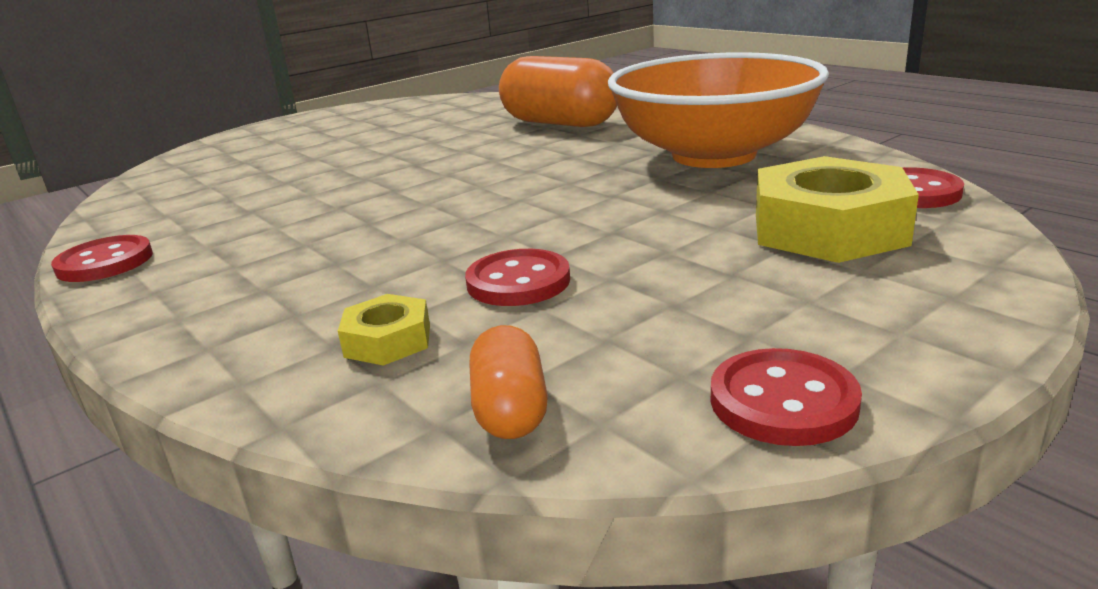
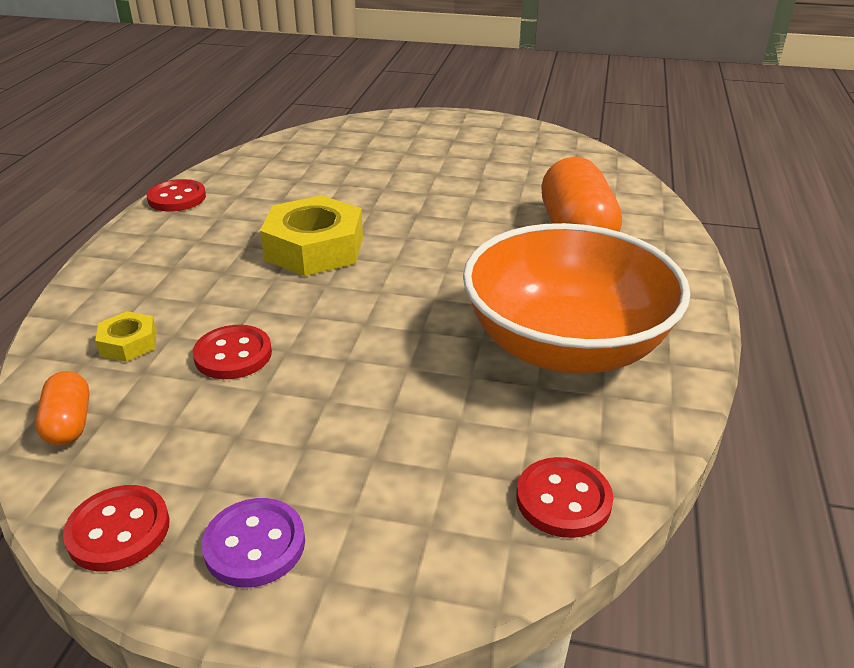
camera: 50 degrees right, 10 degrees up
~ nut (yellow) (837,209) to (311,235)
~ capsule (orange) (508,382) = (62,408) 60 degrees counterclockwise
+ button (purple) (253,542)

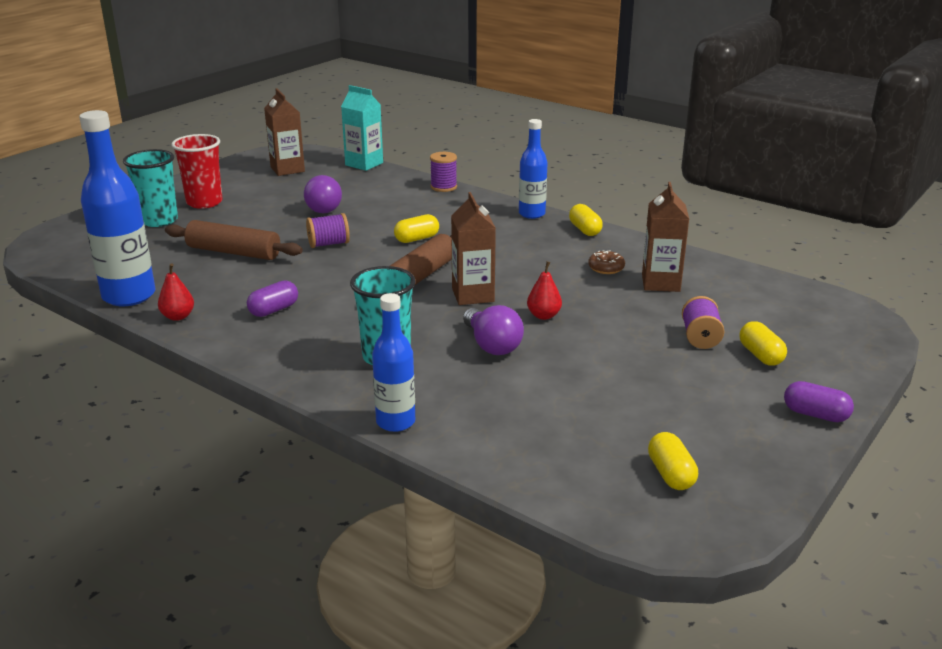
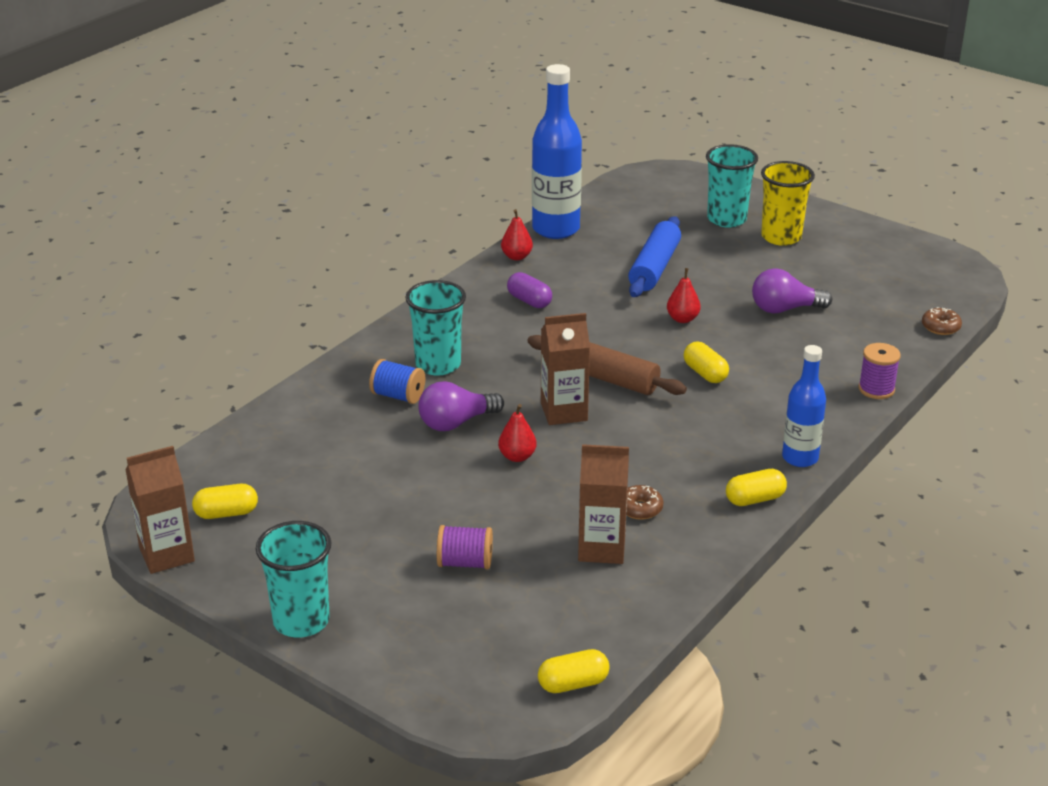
camera: 90 degrees right, 5 degrees up
~ carton (turquoise) (362,128) to donut (brown) (942,321)
~ carton (brown) (284,132) to (160,510)
~ cup (red) (197,171) to cup (yellow) (788,203)
~ spool (purple) (328,230) to pear (red) (684,295)
~ rolling pin (brown) (234,240) to rolling pin (blue) (654,256)
- bottle (blue) (393,362)
~ capsule (yellow) (763,343) to (574,671)
~ capsule (purple) (819,401) to cup (turquoise) (293,579)
+ spool (blue) (397,381)

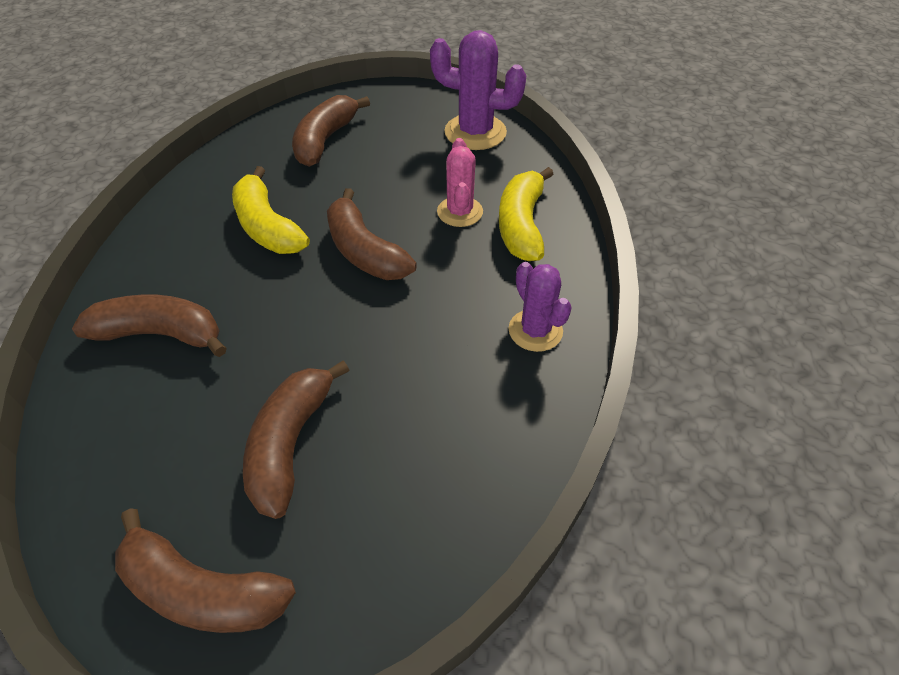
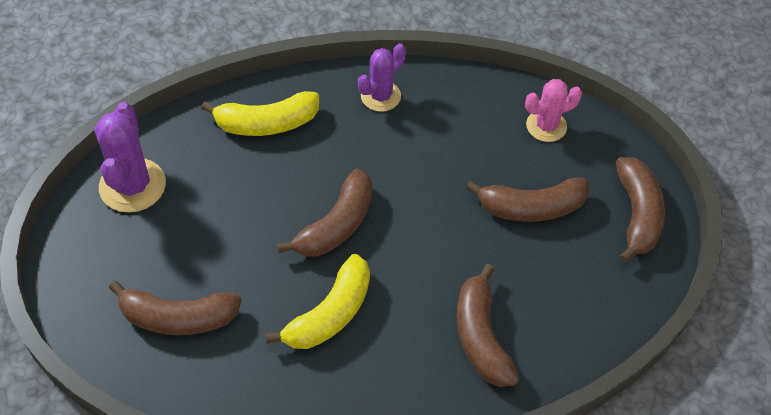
camera: 110 degrees left, 5 degrees up
~ cactus (pink) (460,182) to (553,110)

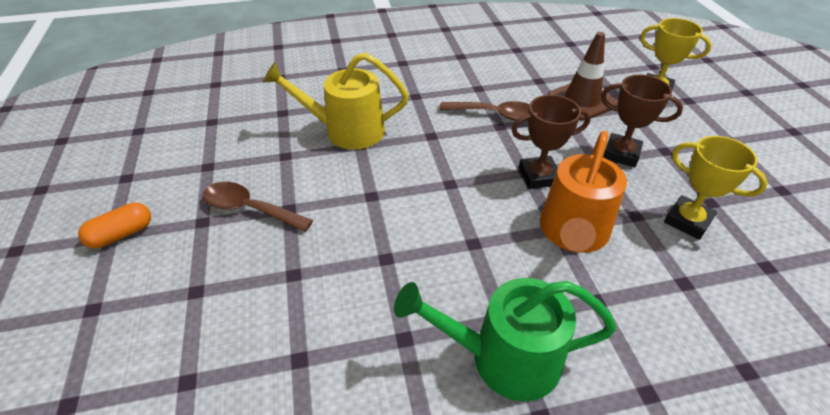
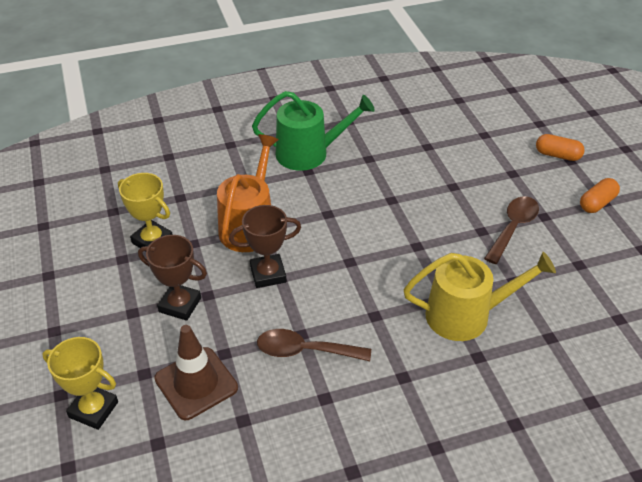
camera: 175 degrees right, 0 degrees up
~ spoon (brown) (258,207) = (511,230) 75 degrees counterclockwise
+ capsule (orange) (560,147)

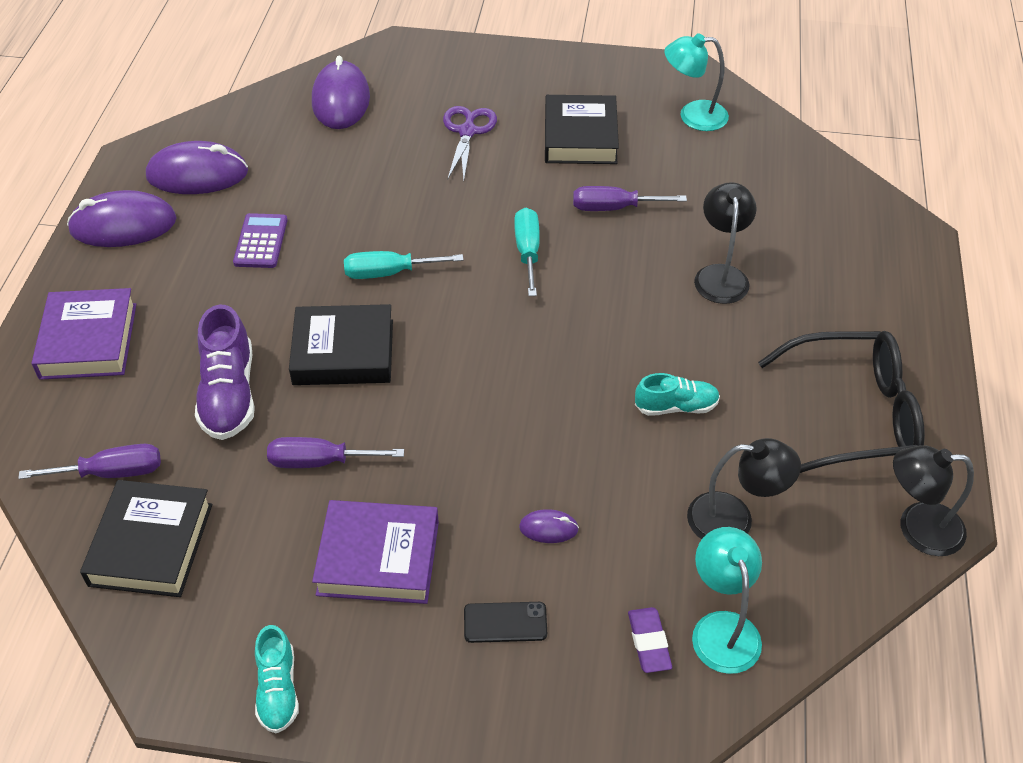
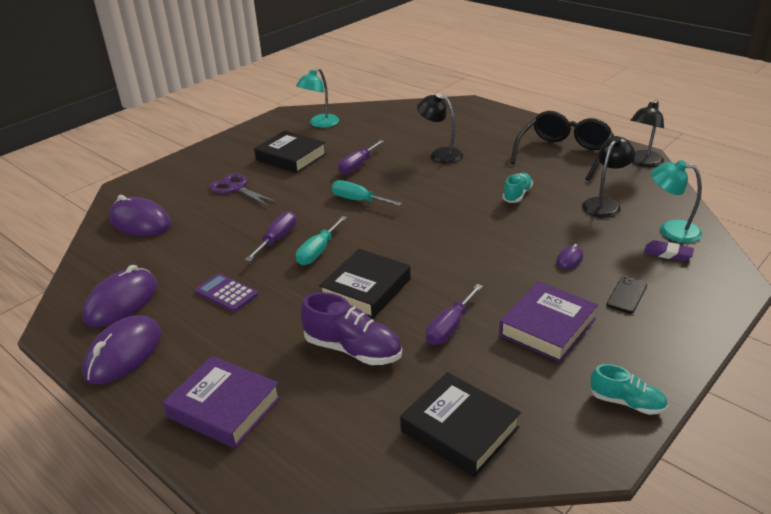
camera: 55 degrees left, 15 degrees down
~ screwdriver (purple) (89,461) to (270,236)

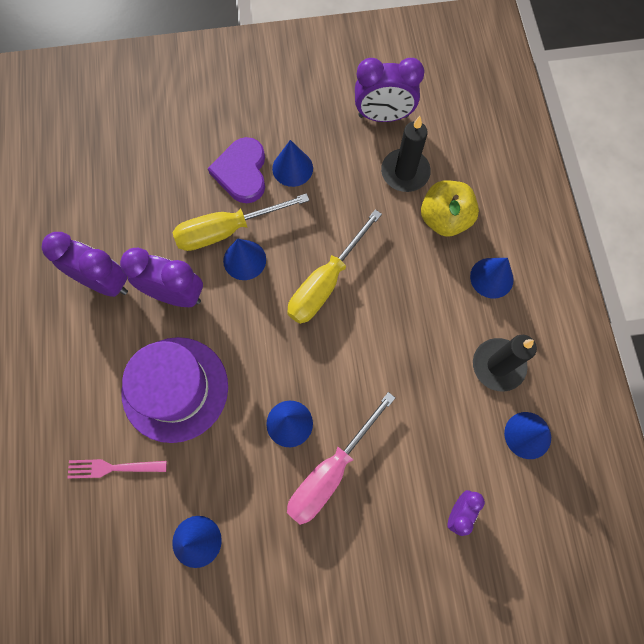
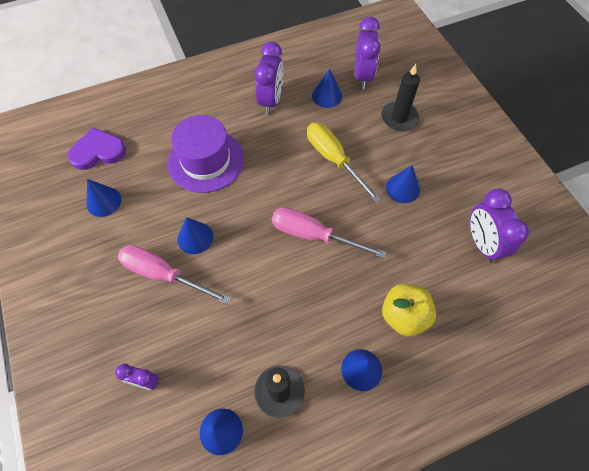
camera: 75 degrees right, 10 degrees down
~ candle (black) (406,154) to (400,97)
~ heart (purple) (236,170) to (97,148)
~ screwdriver (yellow) (334,267) to screwdriver (pink) (329,233)
~ cone (blue) (244,259) to (327,88)
~ clock (purple) (161,277) to (368,53)
- fork (pink) (117,468)

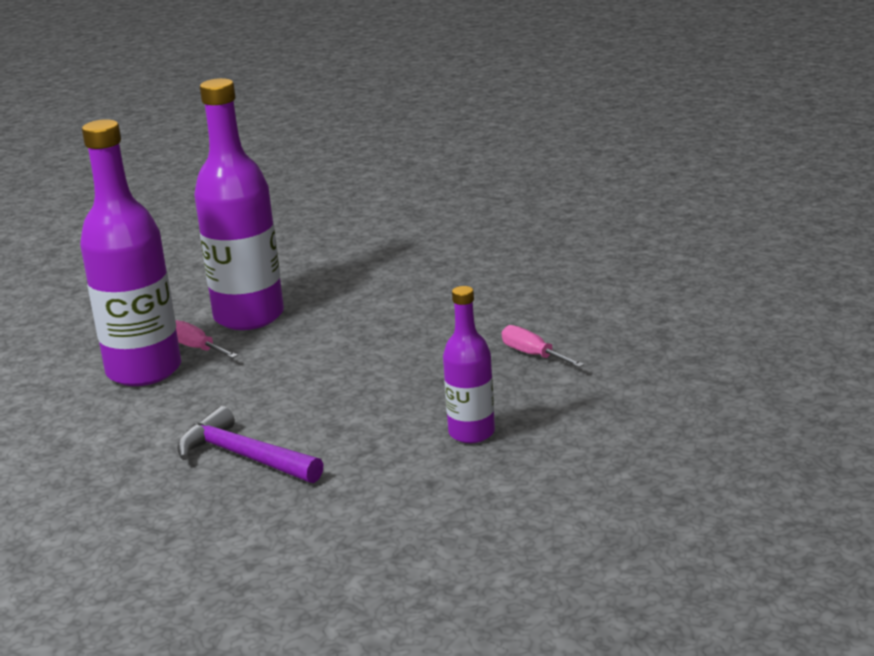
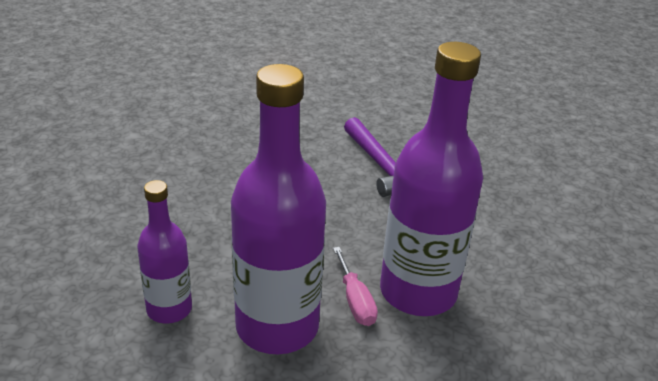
camera: 155 degrees left, 10 degrees up
~ bottle (purple) (469,364) to (164,251)
- screwdriver (pink) (543,346)

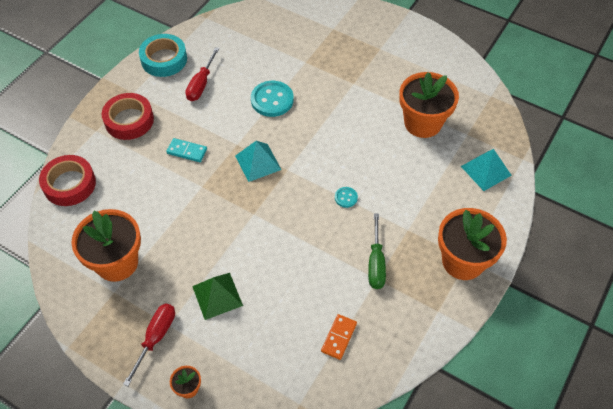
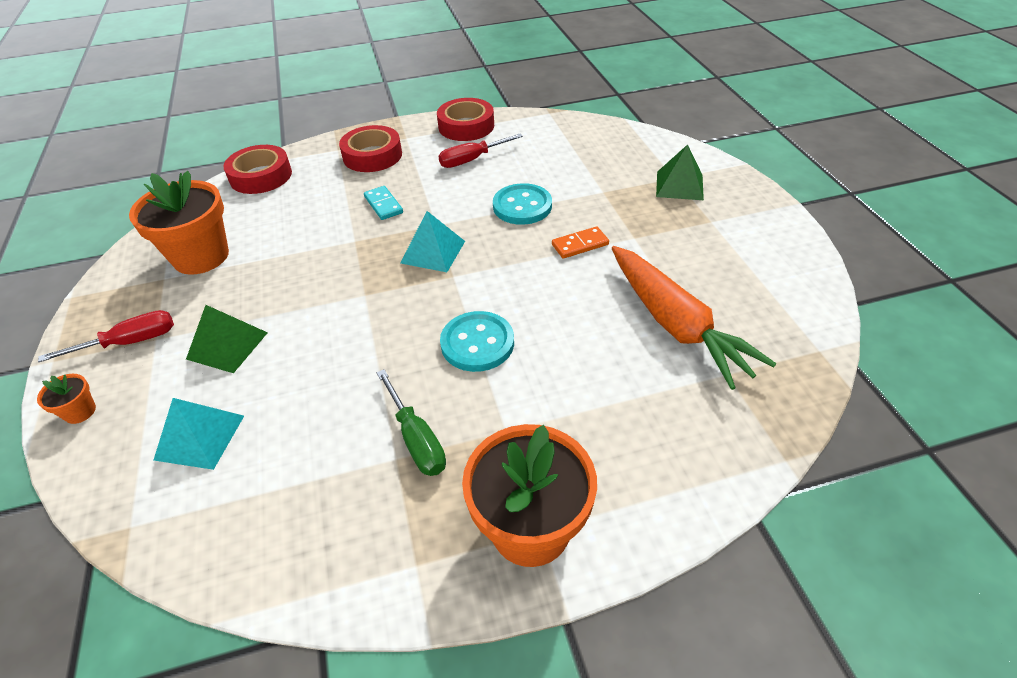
camera: 45 degrees right, 10 degrees down
~ tape (turquoise) (163,55) to tape (red) (465,119)
~ flower pot (orange) (429,105) to carrot (orange) (694,318)
~ pyramid (turquoise) (486,170) to (199,434)
~ button (turquoise) (346,197) = (477,341) x2.03
~ screwdriver (green) (377,251) = (411,422) 75 degrees counterclockwise
~ domino (orange) (339,337) to (580,243)
+ pyramid (green) (680,172)

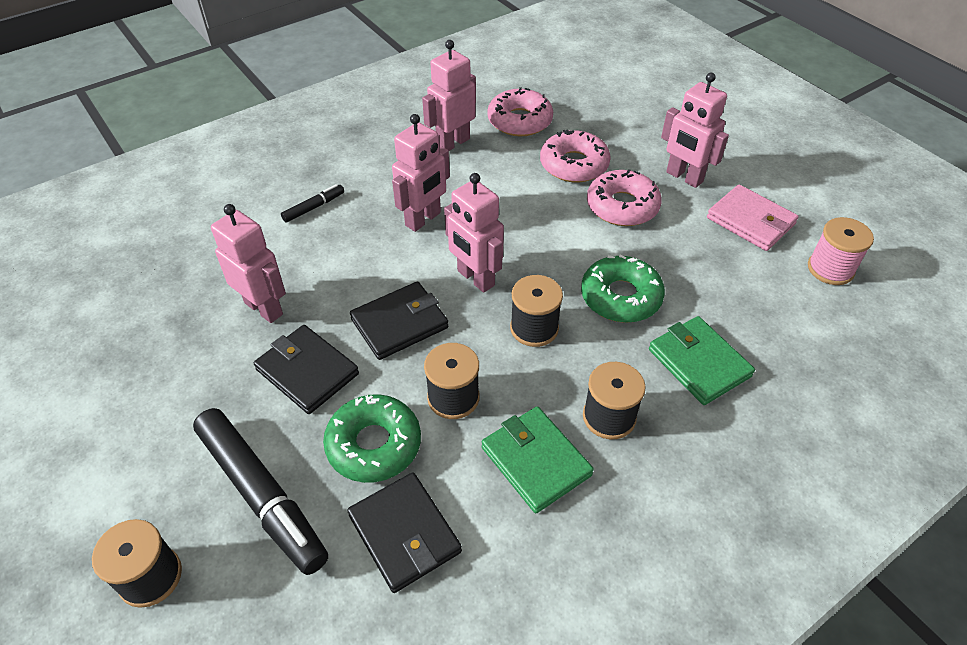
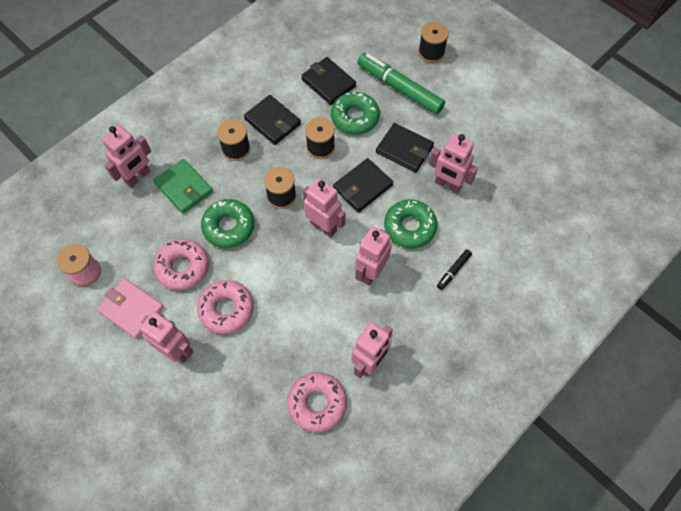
camera: 170 degrees right, 15 degrees up
~ donut (pink) (575,156) to (181,264)
~ wallet (green) (538,459) to wallet (black) (272,120)
~ marker (black) (260,491) to marker (green) (401,84)
+ robot (pink) (126,156)
+ donut (green) (410,223)

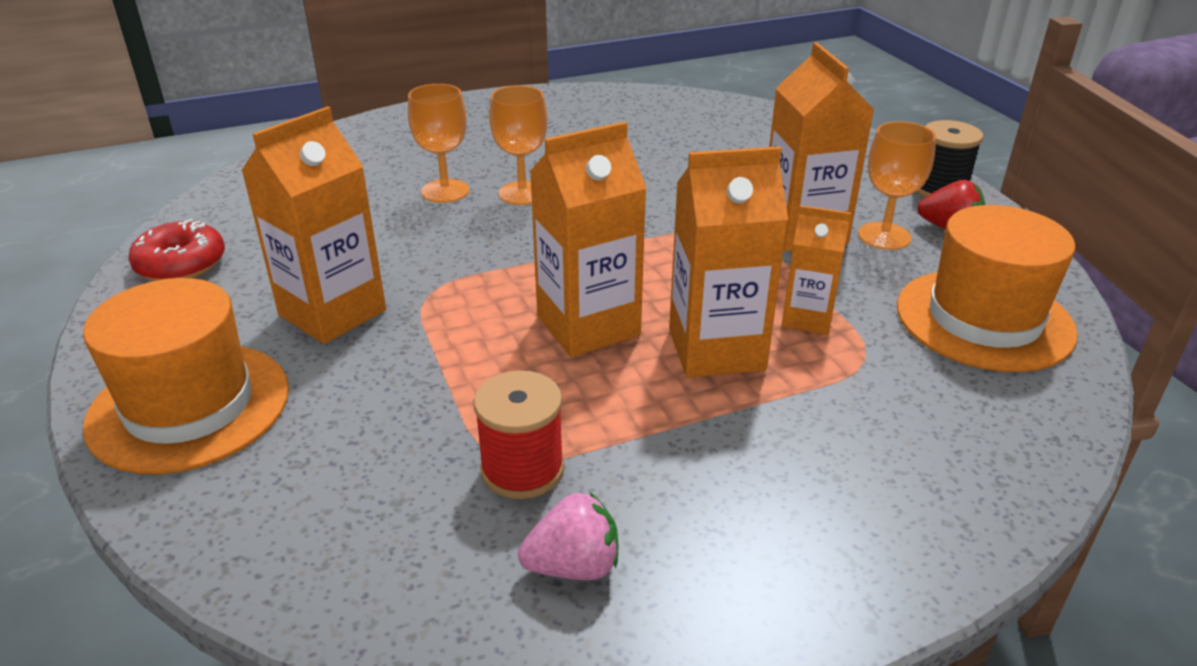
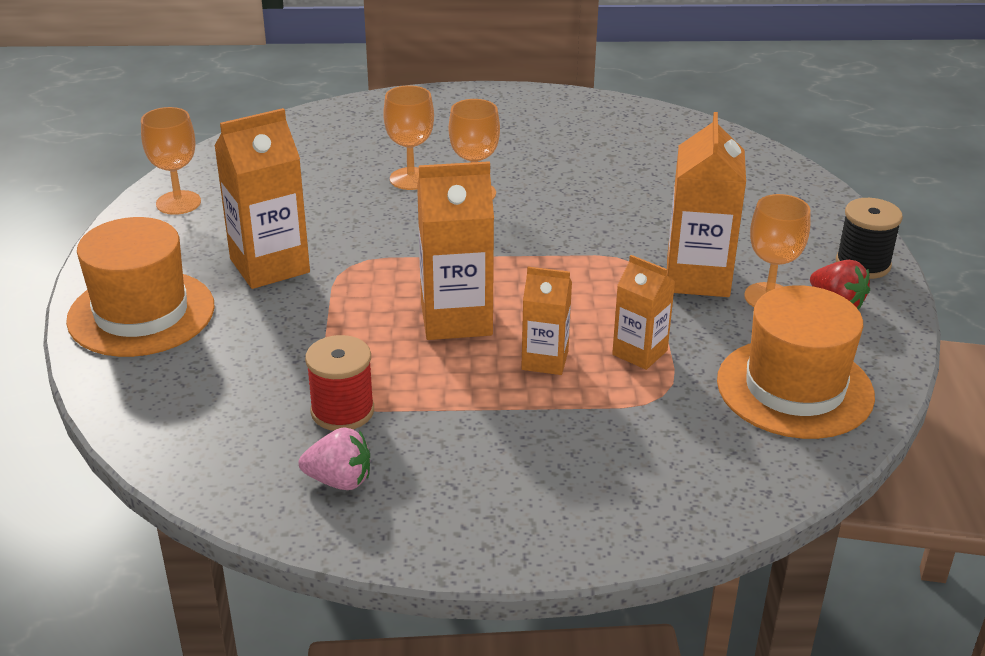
camera: 20 degrees right, 0 degrees up
~ carton (orange) (728,262) = (546,321) x0.60
~ donut (red) (176,250) to goblet (orange) (171,161)

